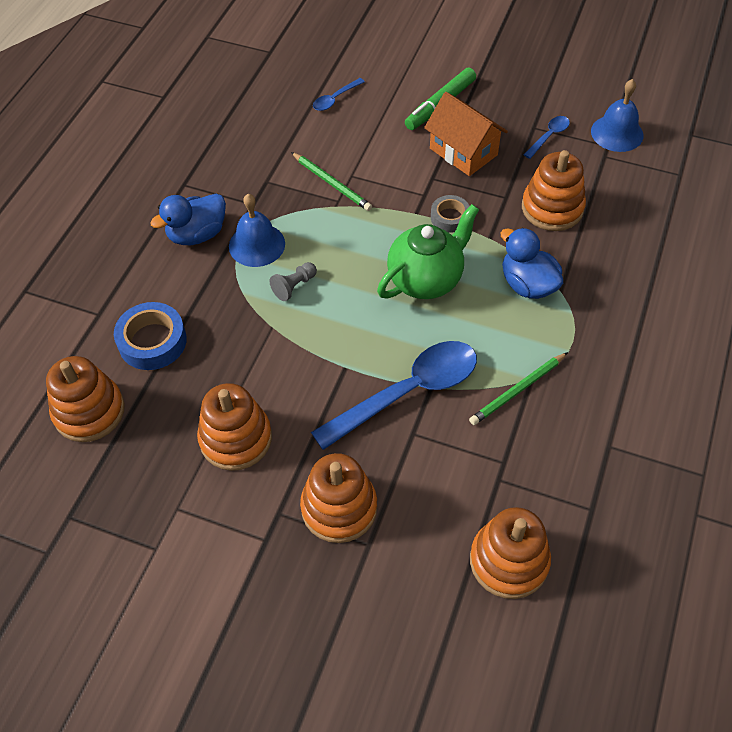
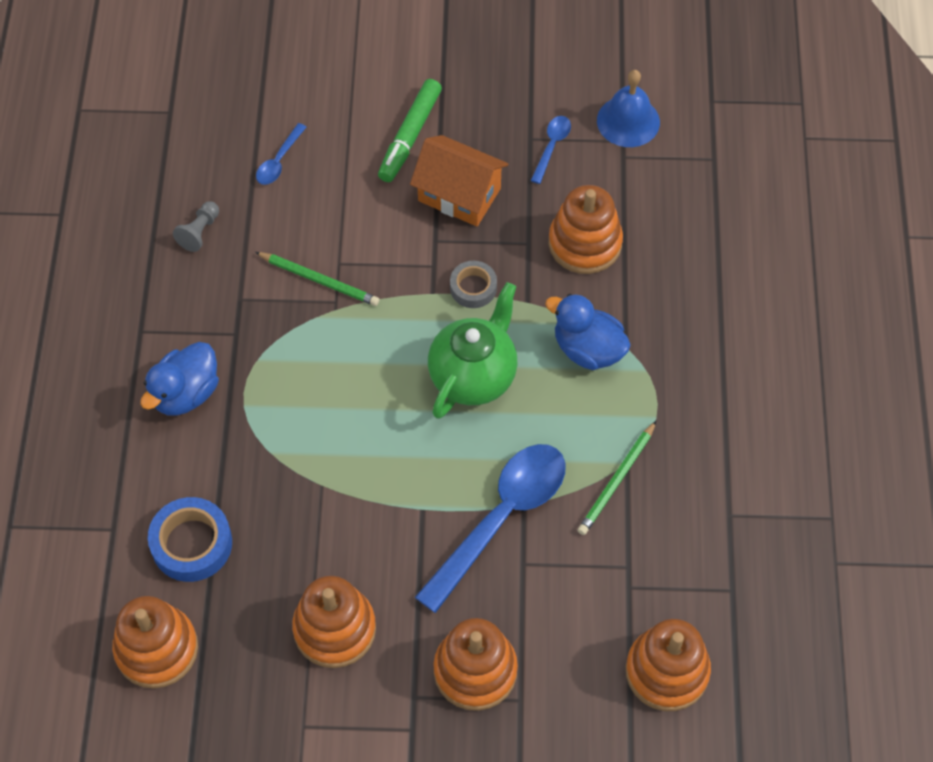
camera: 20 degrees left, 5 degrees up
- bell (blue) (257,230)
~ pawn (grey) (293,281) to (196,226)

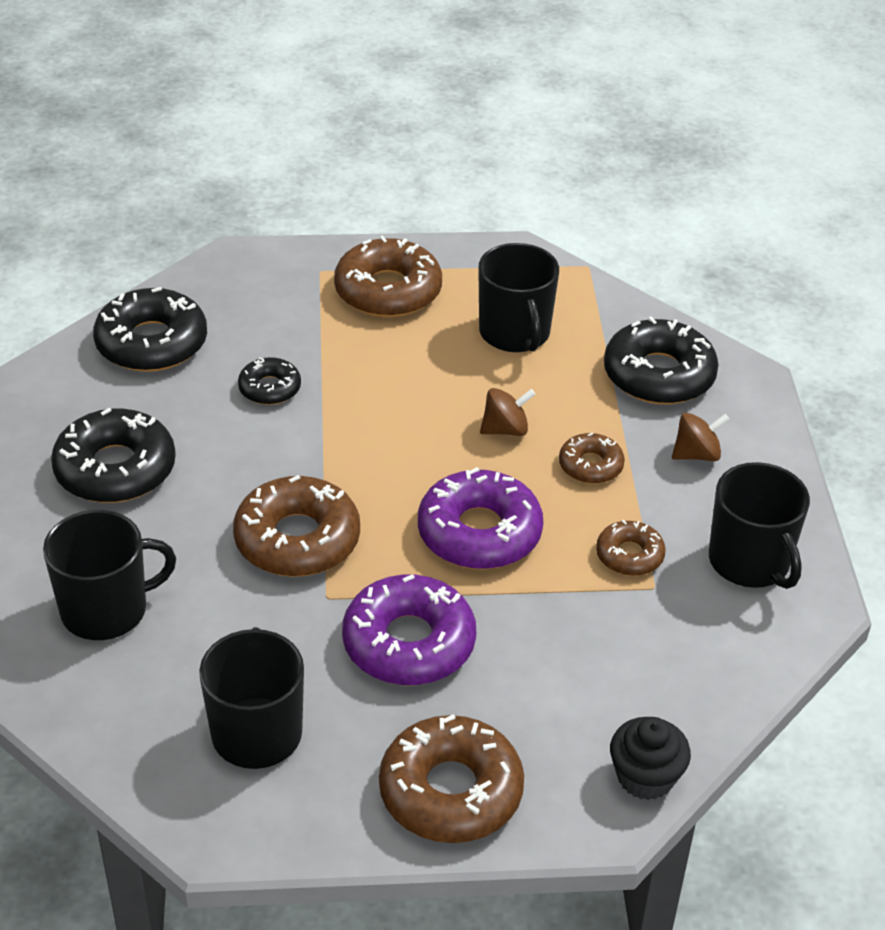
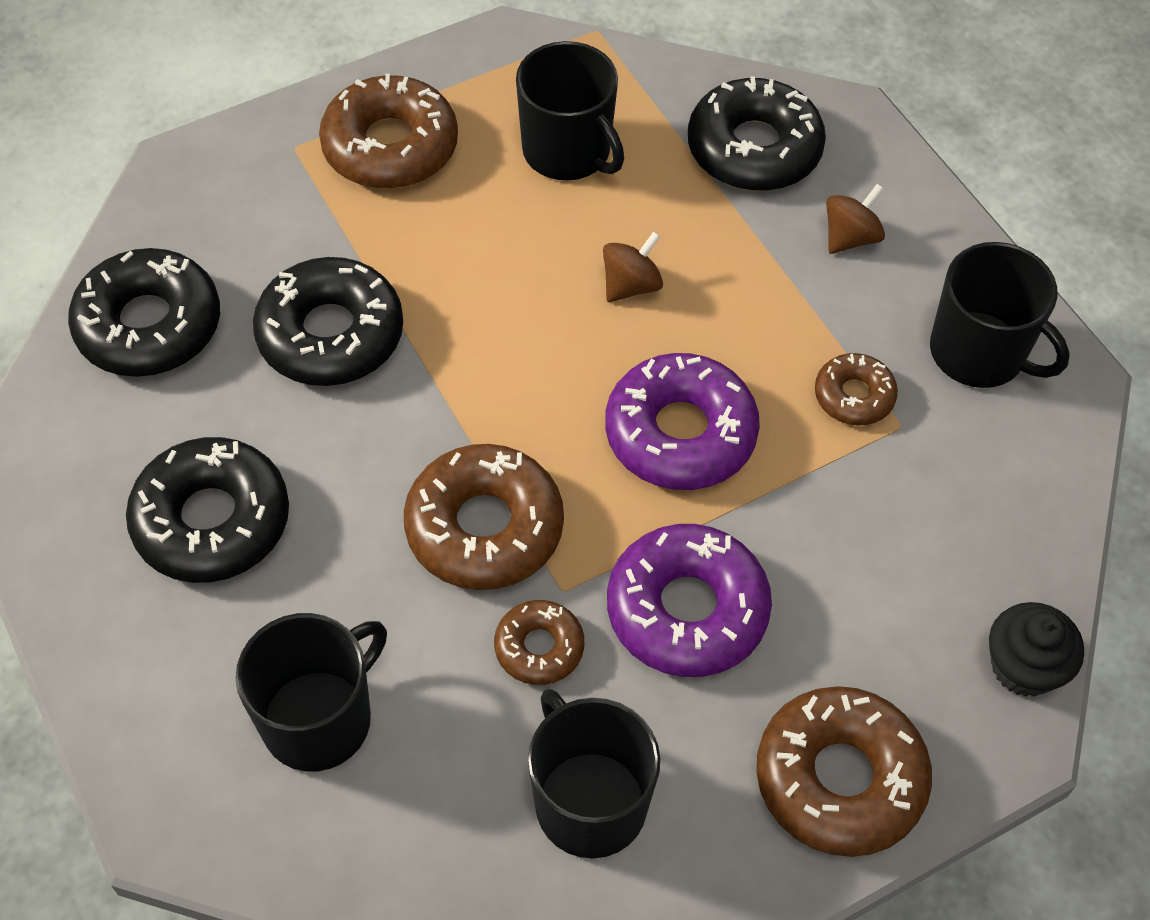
camera: 25 degrees left, 15 degrees up
~ donut (black) (269,381) = (328,321) x1.84
~ donut (brown) (592,458) to (539,642)

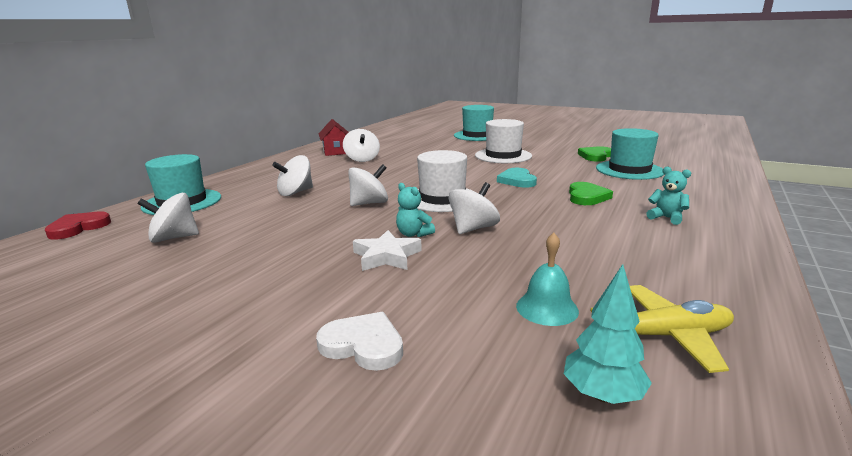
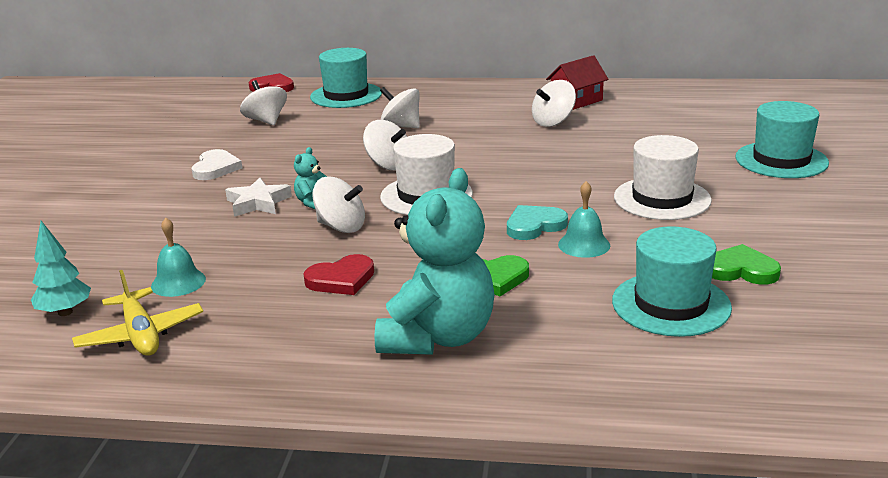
camera: 70 degrees right, 5 degrees up
~ teddy bear (turquoise) (668,196) = (435,261) x2.39
~ heart (white) (359,341) to (217,164)
+ bell (turquoise) (584,219)
+ heart (red) (339,274)

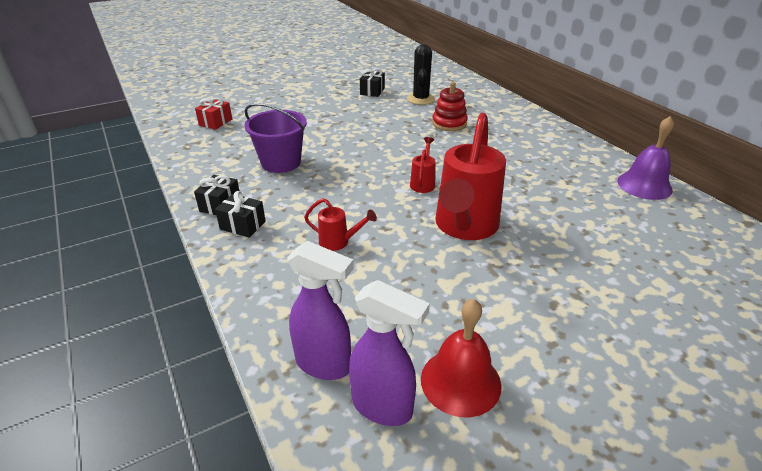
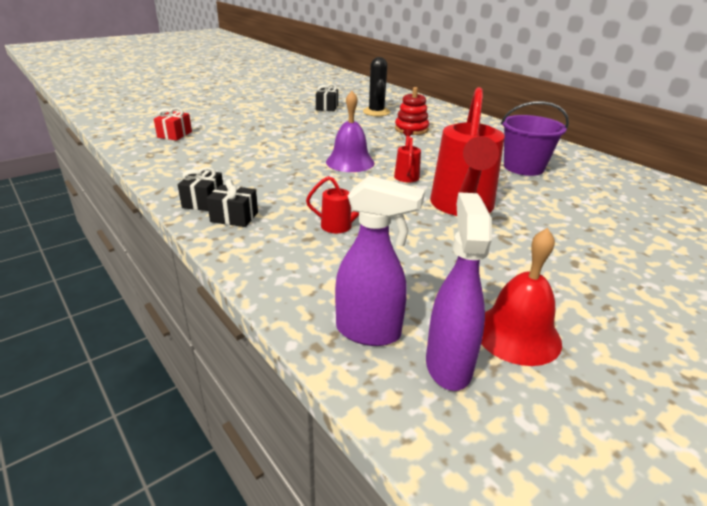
camera: 10 degrees left, 5 degrees down
~ bucket (purple) (275,138) to (535,138)
~ bell (purple) (645,158) to (350,131)
~ spray bottle (purple) (389,353) = (459,291) 105 degrees counterclockwise

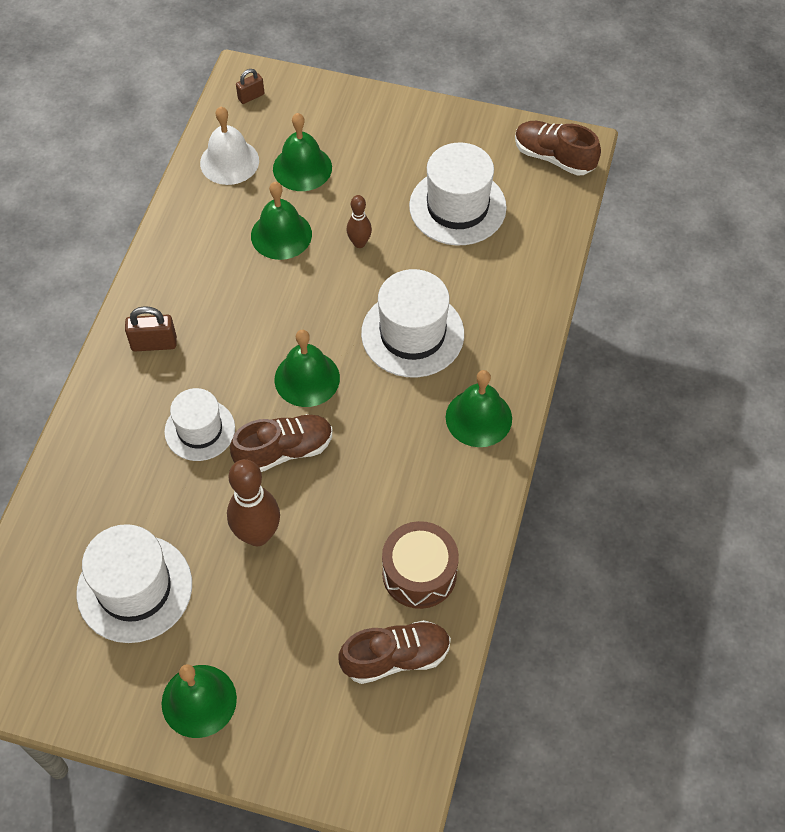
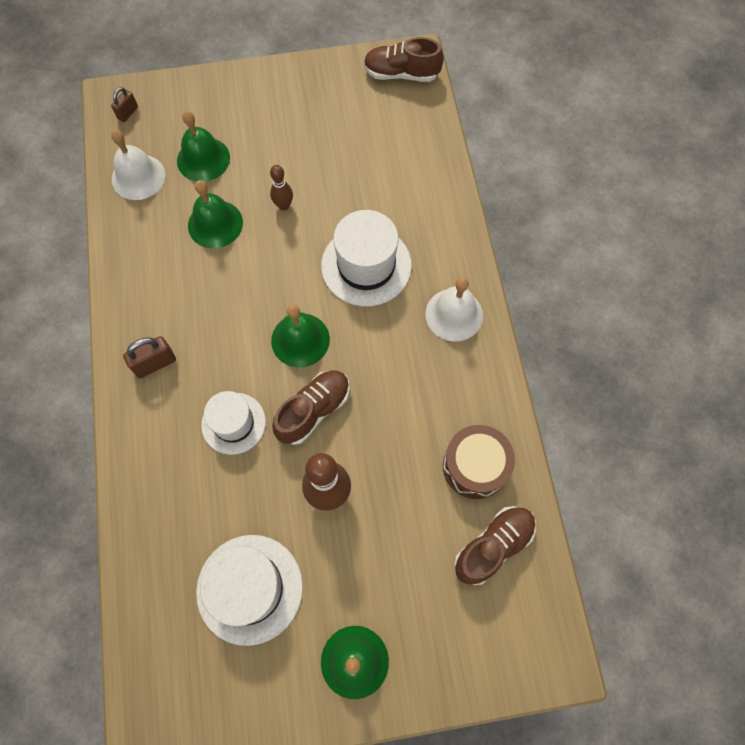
camera: 25 degrees left, 10 degrees up
- hat (white) (458,194)
~ bell (green) (479,408) to bell (white) (454,309)

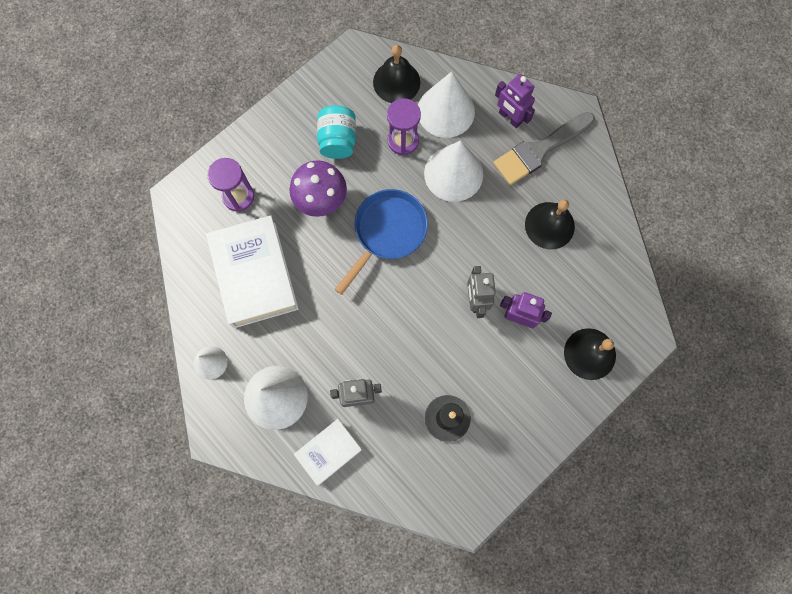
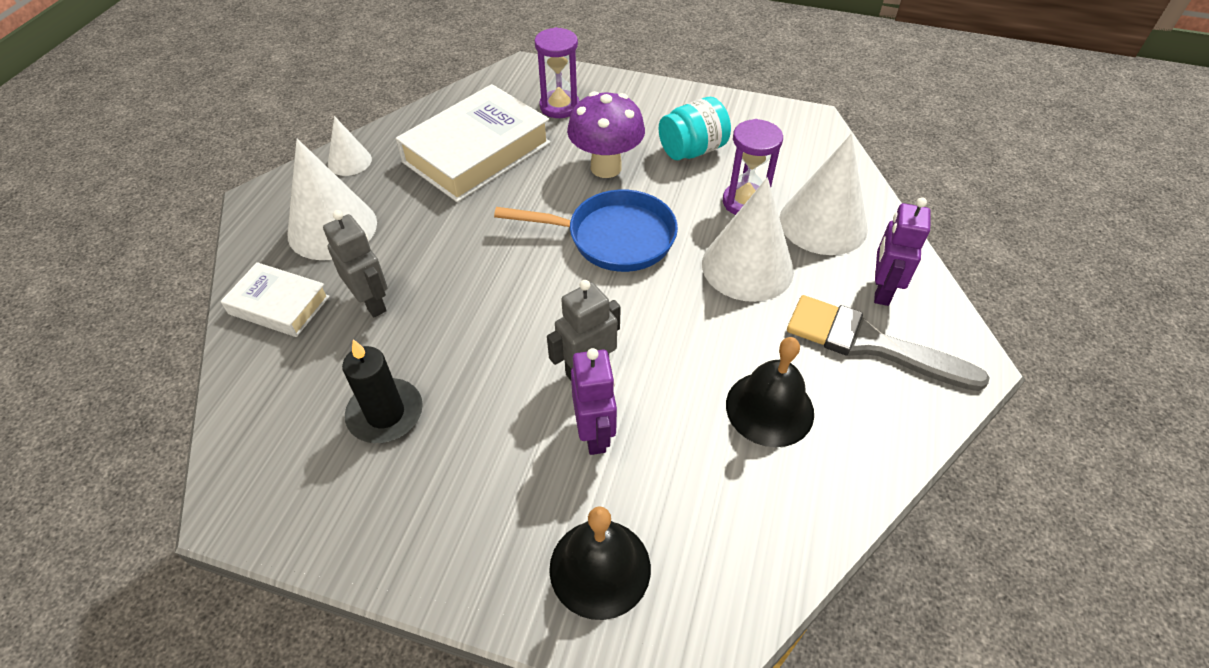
camera: 60 degrees right, 25 degrees down
- bell (black) (396,74)

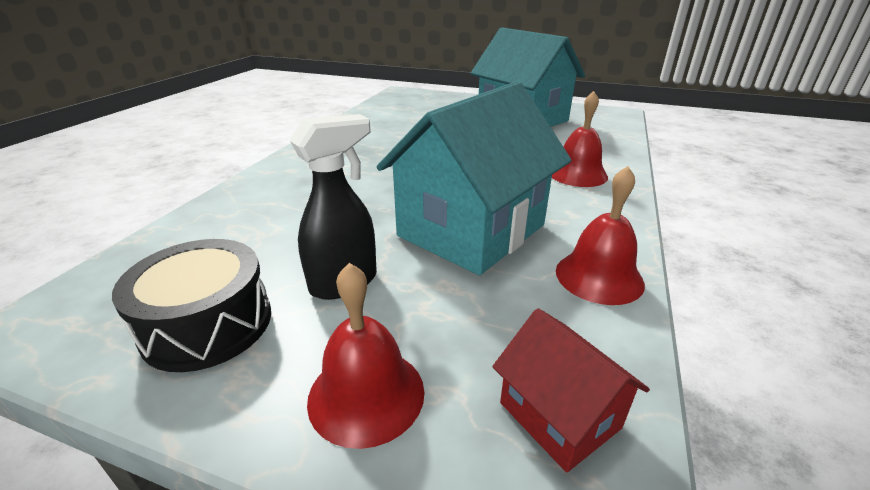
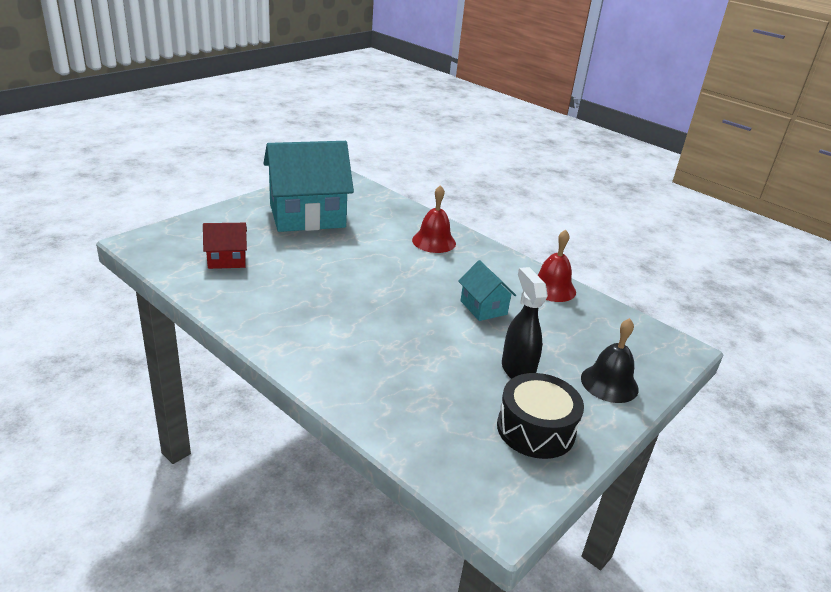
camera: 70 degrees left, 0 degrees up
~ house (turquoise) (474,178) = (487,290) x0.47
~ bell (red) (366,356) to bell (black) (610,360)
~ house (red) (571,390) to (225,246)

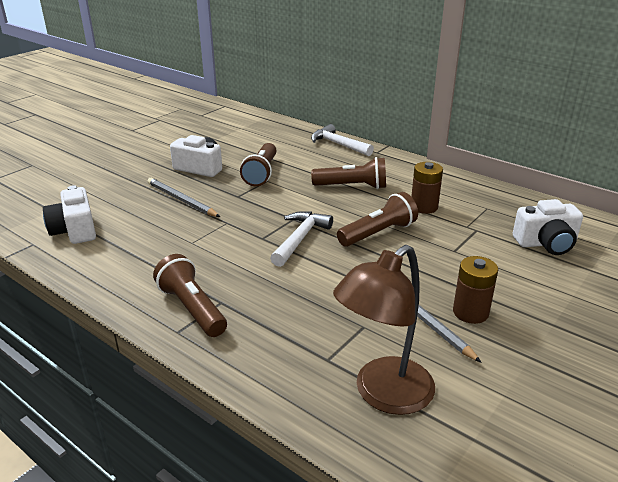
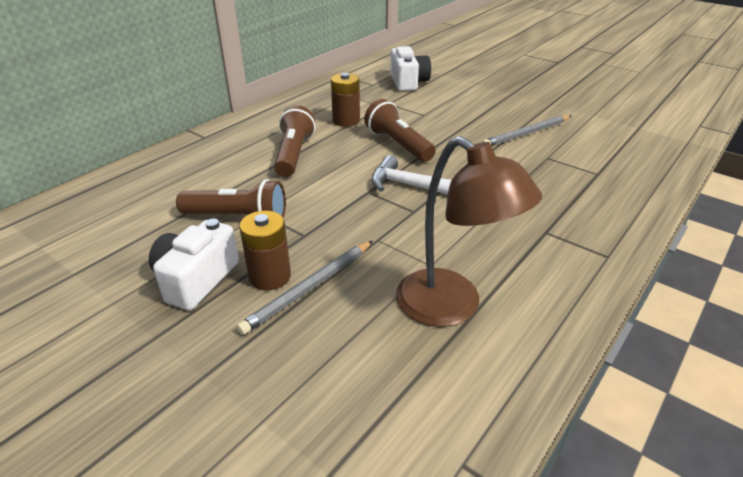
camera: 90 degrees left, 5 degrees up
- hammer (white) (342,140)
- camera (white) (69,214)
~ lamp (brown) (384,330) to (469,231)
- flashlight (brown) (190,295)
~ battery (brown) (475,290) to (265,251)

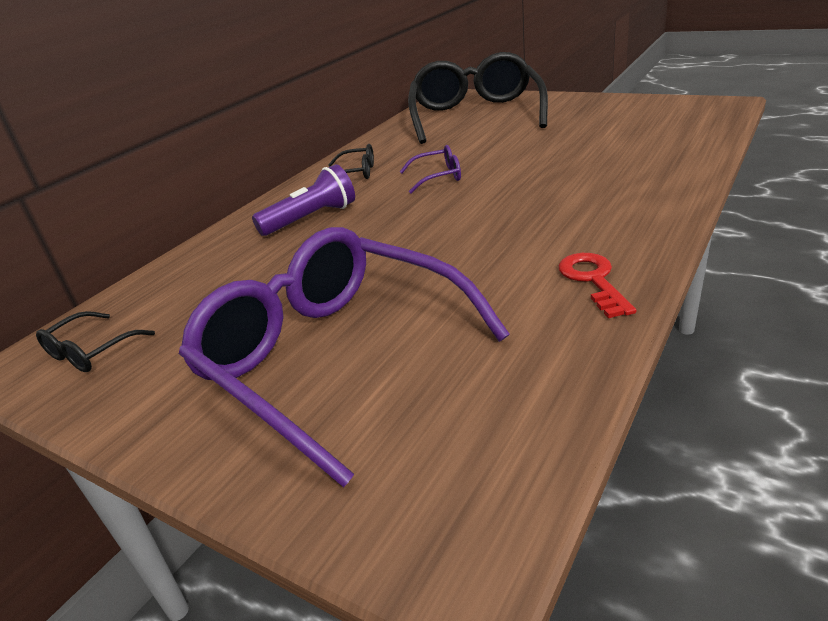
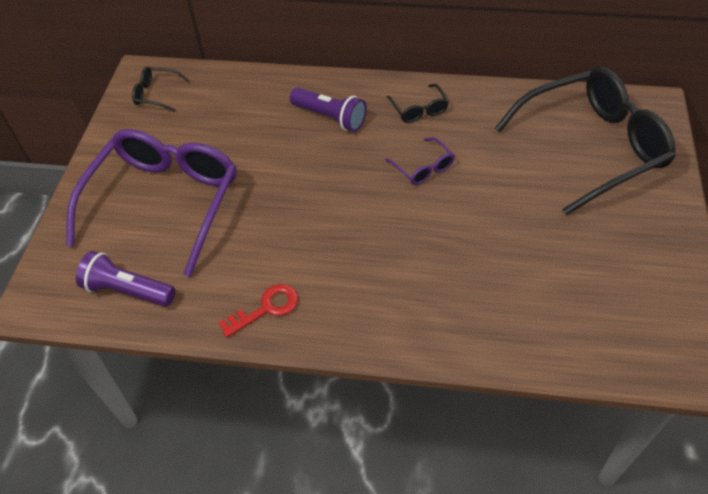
camera: 65 degrees right, 20 degrees up
+ flashlight (purple) (125,279)

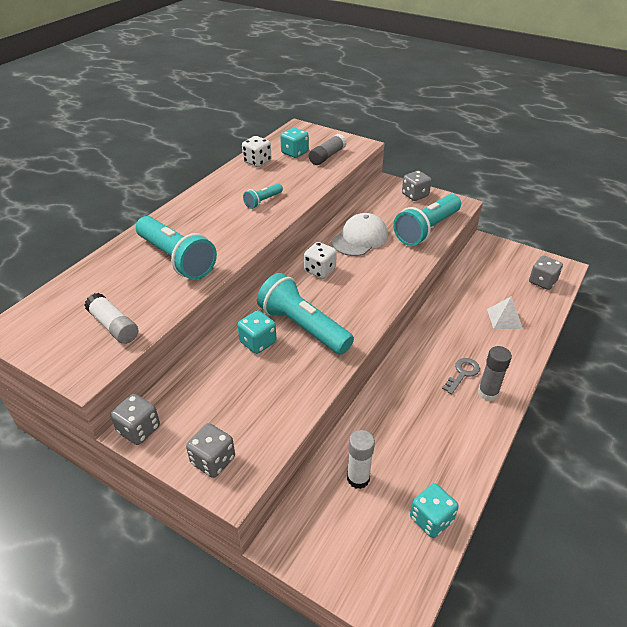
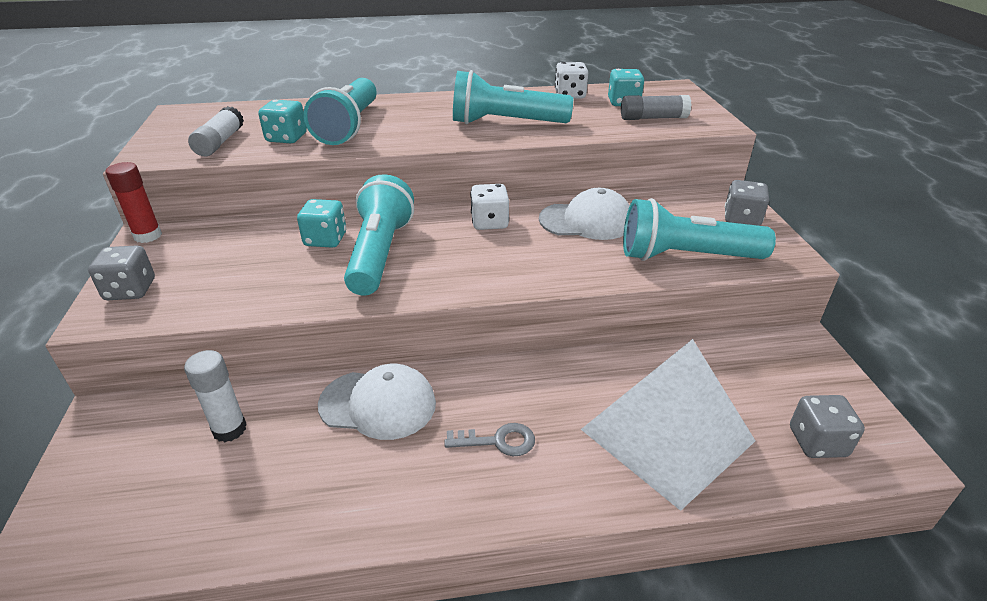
camera: 50 degrees right, 5 degrees down
~ flashlight (turquoise) (263,196) = (513,97) x2.06
~ pyramid (white) (505,312) = (668,425) x2.29
- glue stick (grey) (495,373)
~ dice (grey) (135,419) to glue stick (red) (133,202)
~ dice (turquoise) (434,510) to (282,121)
+ cap (white) (377,402)

